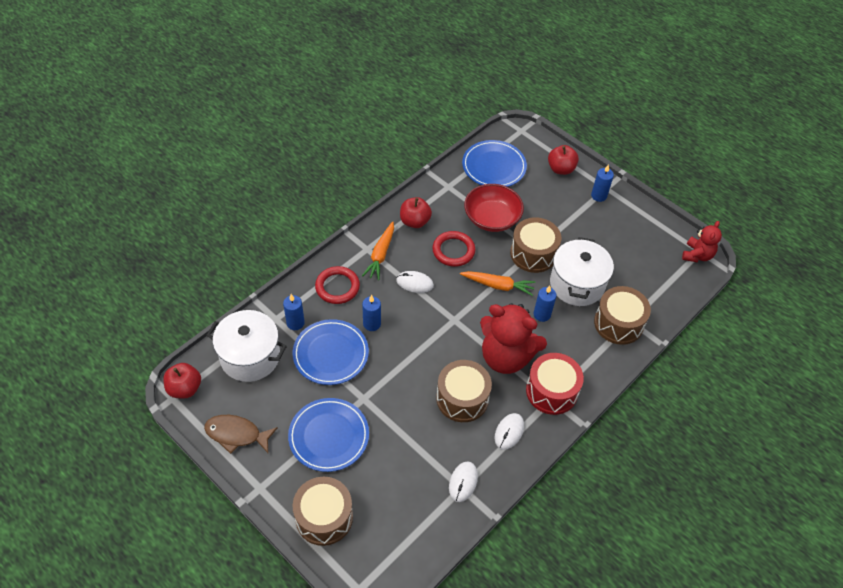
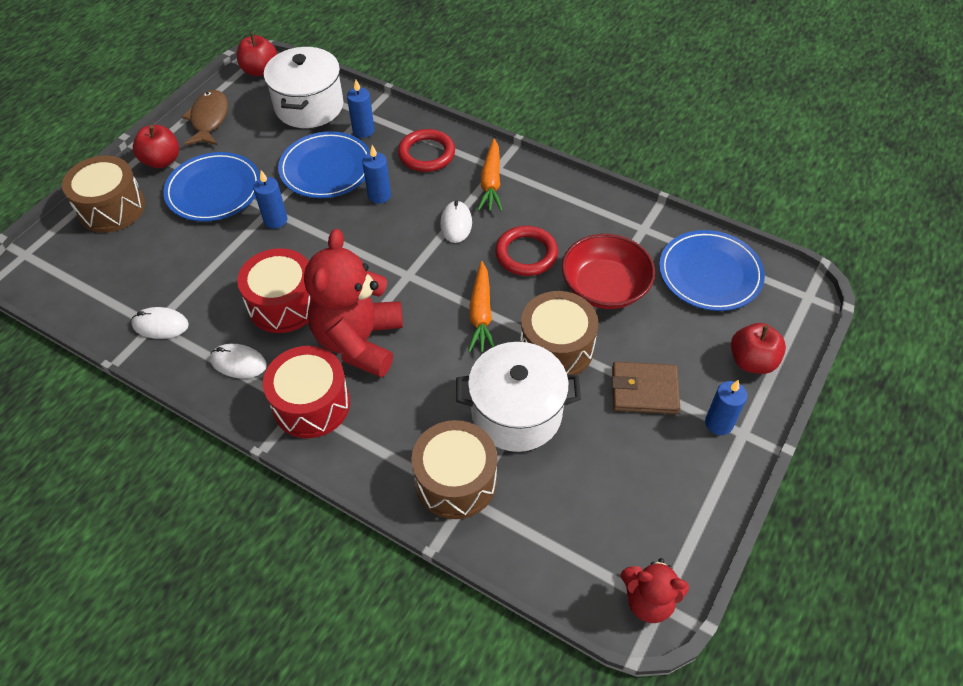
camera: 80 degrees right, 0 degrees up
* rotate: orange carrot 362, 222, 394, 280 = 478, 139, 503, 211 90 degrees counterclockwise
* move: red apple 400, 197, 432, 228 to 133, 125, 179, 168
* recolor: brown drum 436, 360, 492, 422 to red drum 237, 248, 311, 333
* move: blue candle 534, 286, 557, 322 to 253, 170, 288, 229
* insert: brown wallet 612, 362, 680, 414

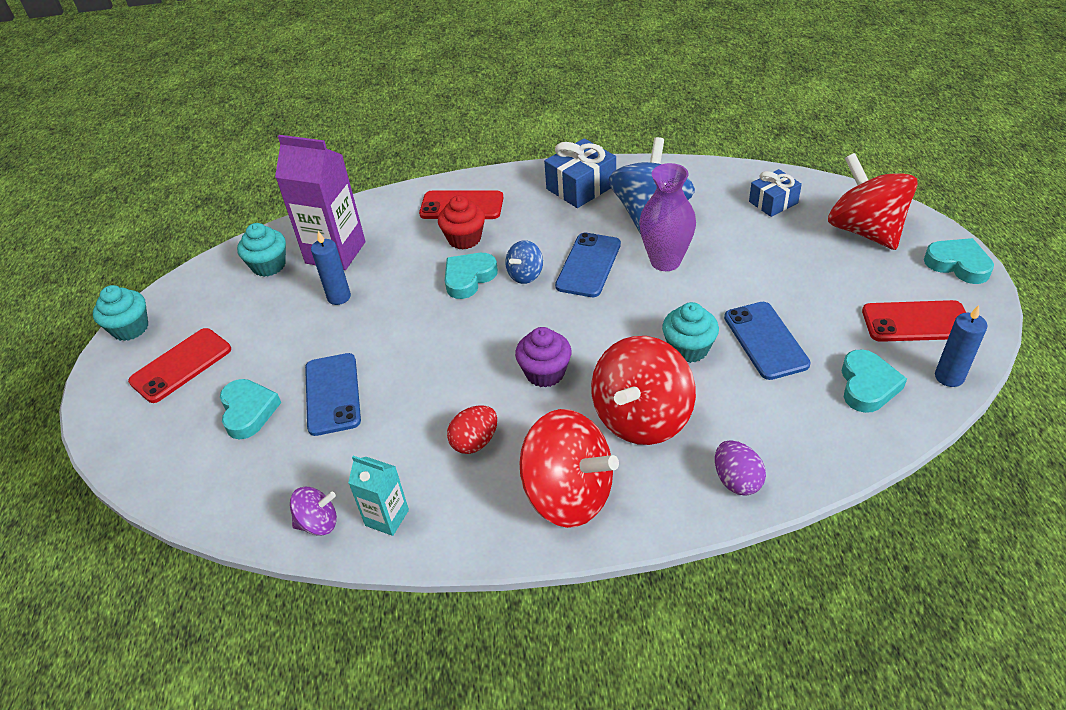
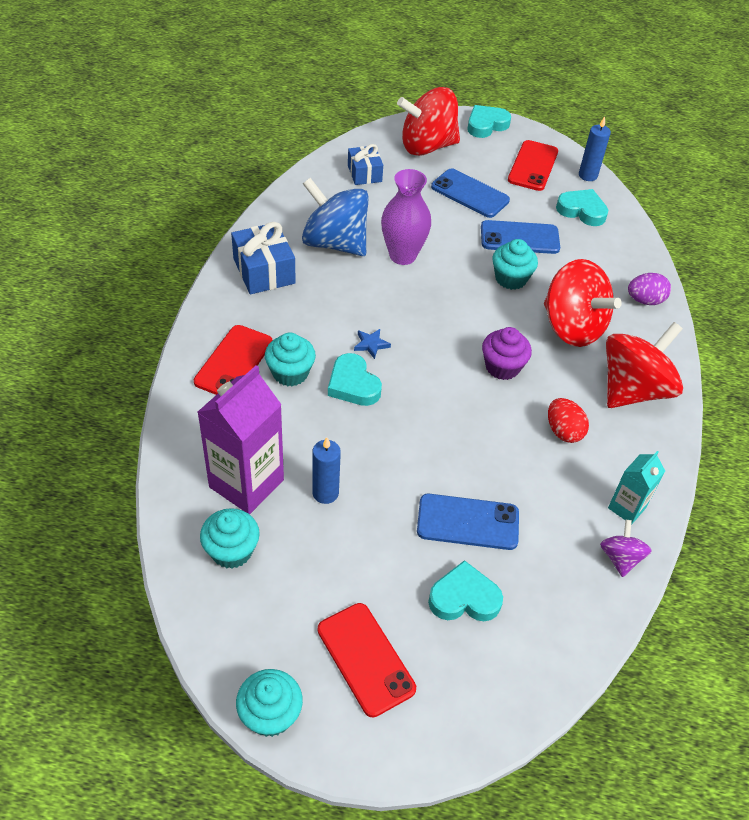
camera: 80 degrees left, 5 degrees up
* recolor: red cupcake 438, 195, 485, 249 to turquoise cupcake 265, 332, 316, 386
* replace: blue spinning top 505, 240, 543, 284 to blue star 354, 329, 391, 359
* move: blue phone 555, 232, 621, 297 to 431, 168, 510, 218

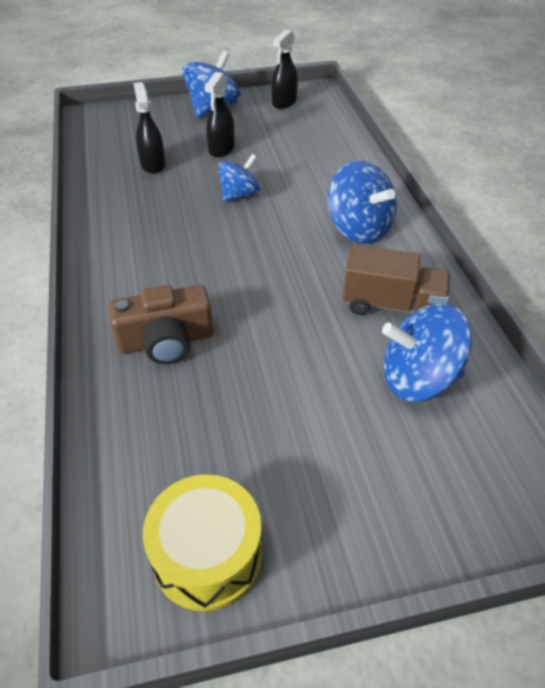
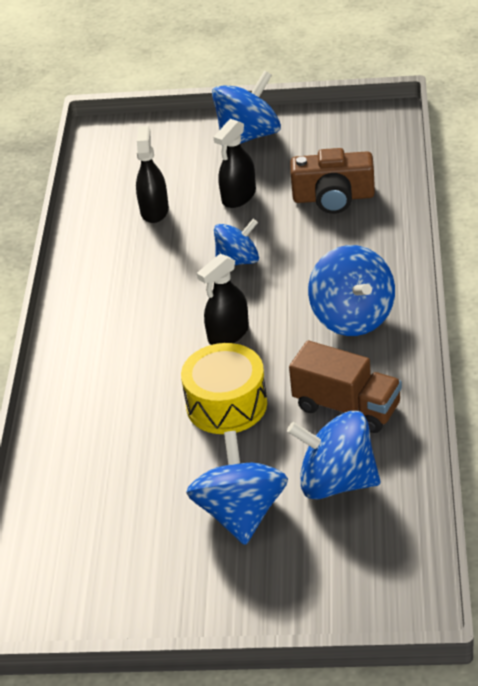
camera: 20 degrees right, 5 degrees down
* move: brown camera 109, 285, 213, 364 to 290, 148, 375, 214
* move: yellow drum 143, 474, 262, 611 to 181, 343, 267, 434
* move: black spray bottle 271, 30, 298, 109 to 197, 254, 249, 345
* insert: blue spinning top 186, 431, 288, 545

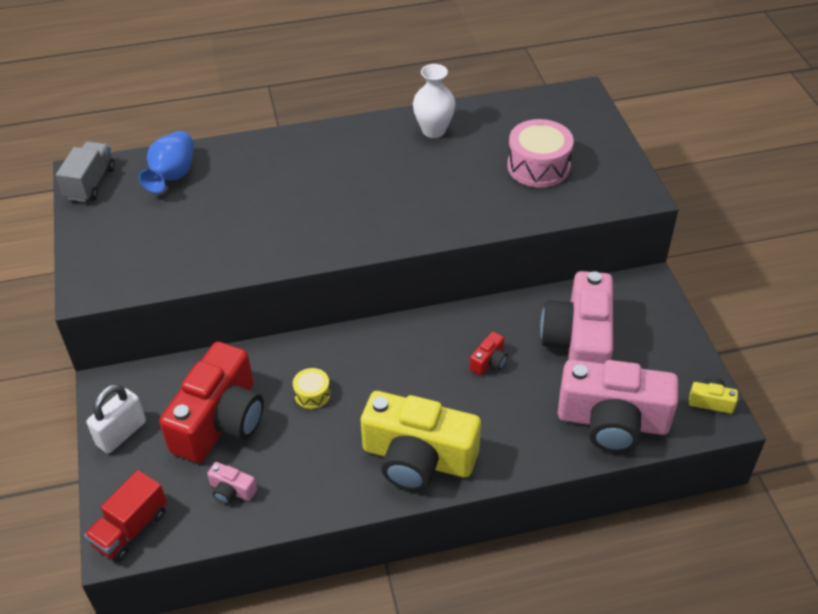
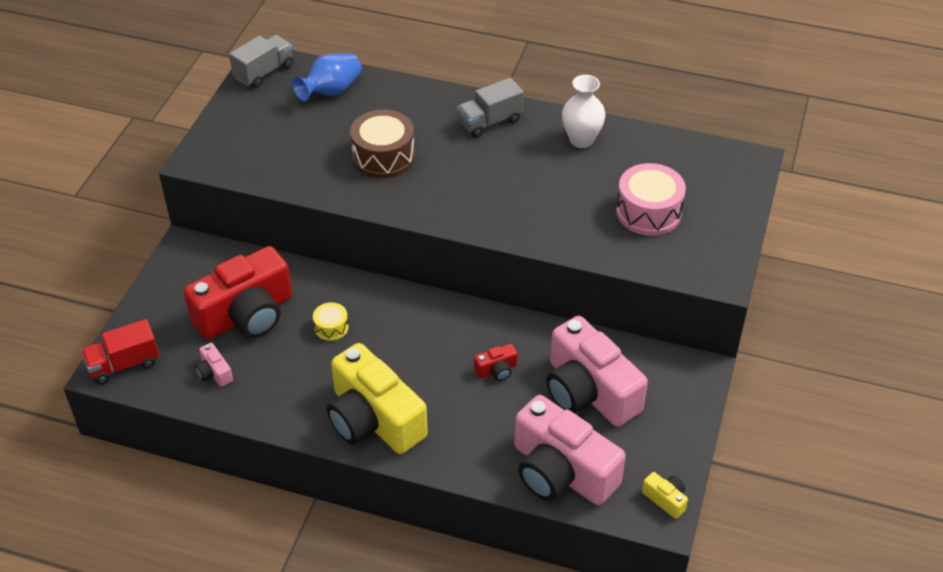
camera: 30 degrees right, 0 degrees up
* delete: white padlock 87, 384, 146, 453
* rotate: pink camera 540, 271, 613, 364 = 546, 316, 648, 427 75 degrees counterclockwise
* insert: brown drum 350, 109, 415, 178
* insert: grey truck 457, 78, 524, 138

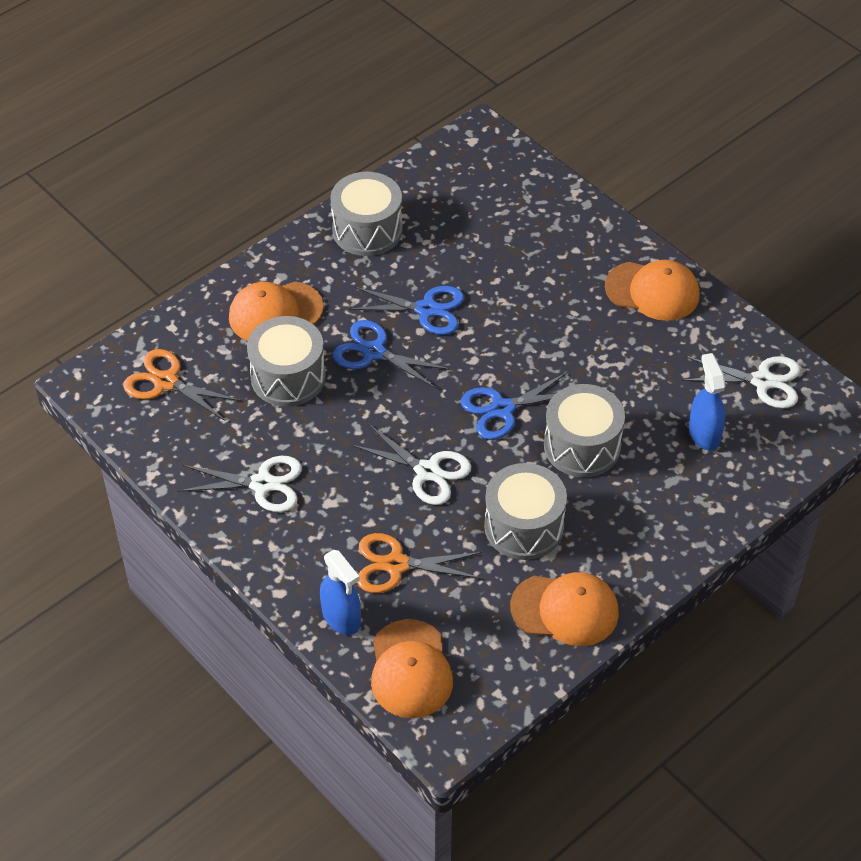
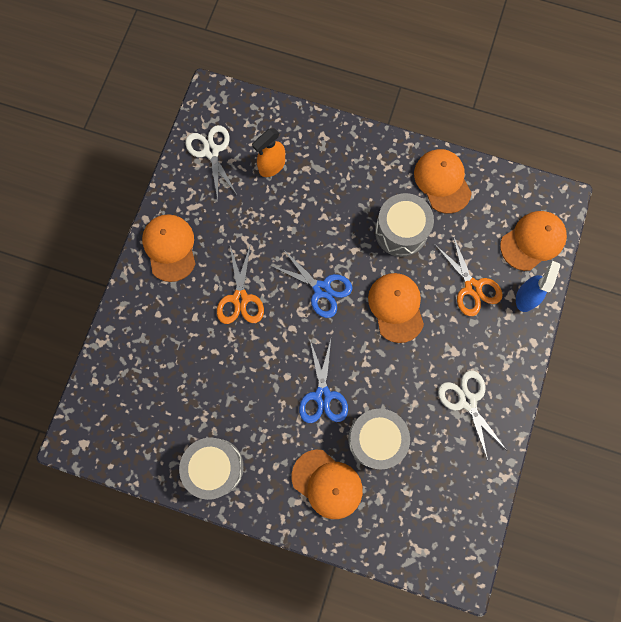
camera: 120 degrees left, 25 degrees up
* move: orange scissors 123, 349, 241, 421 to 217, 243, 264, 324
* delete: blue scissors 348, 286, 464, 335
* replace: white scissors 351, 424, 471, 505 to orange cap 368, 273, 424, 343
* delete: grey drum 544, 384, 625, 477
* recolor: blue spray bottle 689, 353, 725, 450 to orange spray bottle 252, 128, 285, 177

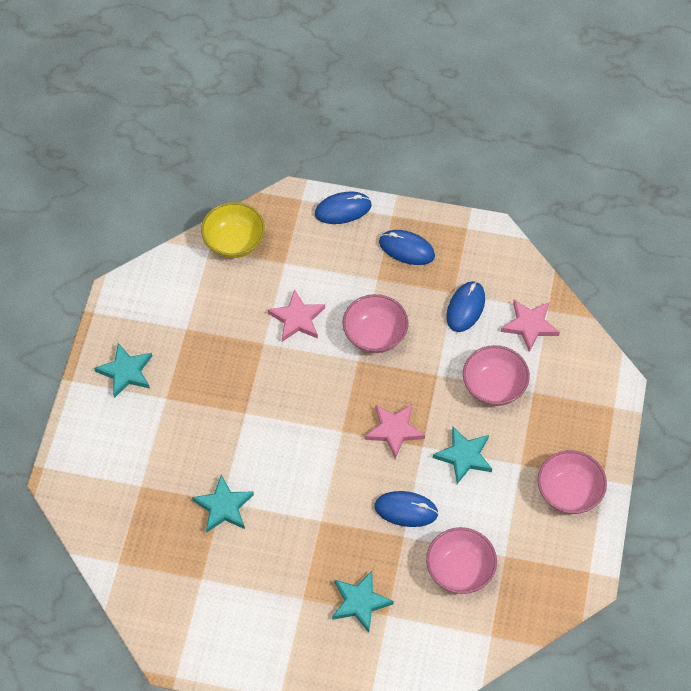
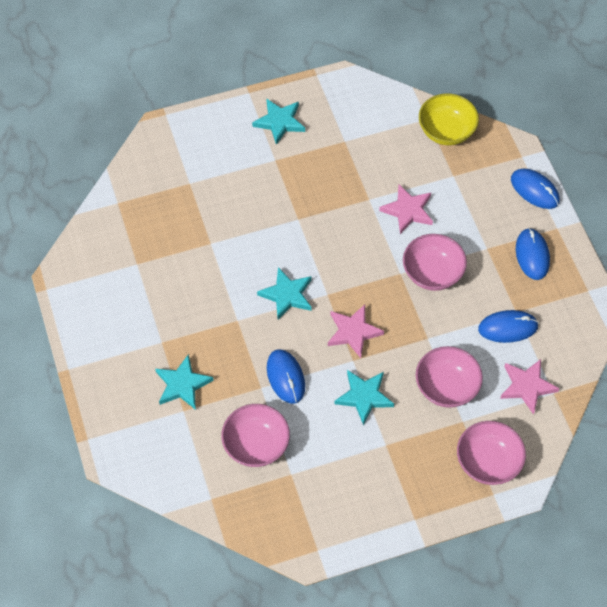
camera: 60 degrees right, 0 degrees up
* move: turquoise star 192, 475, 254, 532 to 257, 267, 312, 320
* move: pink bowl 537, 450, 607, 514 to 457, 421, 526, 485

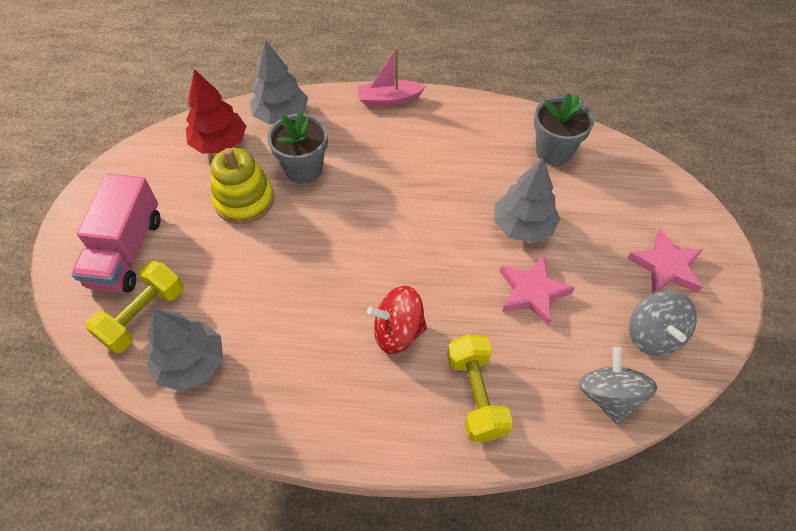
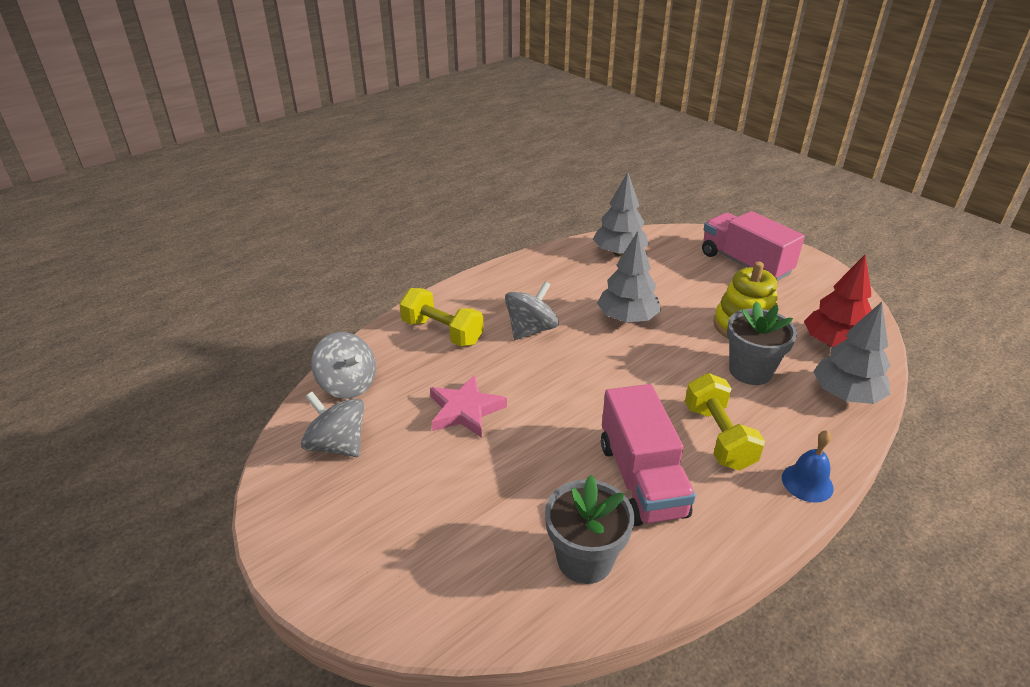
camera: 135 degrees right, 20 degrees down
* move: yellow dumbbell 85, 261, 183, 353 to 685, 373, 765, 471
* replace: pink boat 357, 47, 426, 106 to blue bell 782, 430, 834, 503
* recolor: red spinning top 367, 286, 427, 354 to grey spinning top 505, 281, 559, 340
* move: grey tree 494, 158, 560, 243 to 597, 231, 661, 323
* delete: pink star 627, 229, 703, 294
* insert: pink truck 601, 384, 696, 526

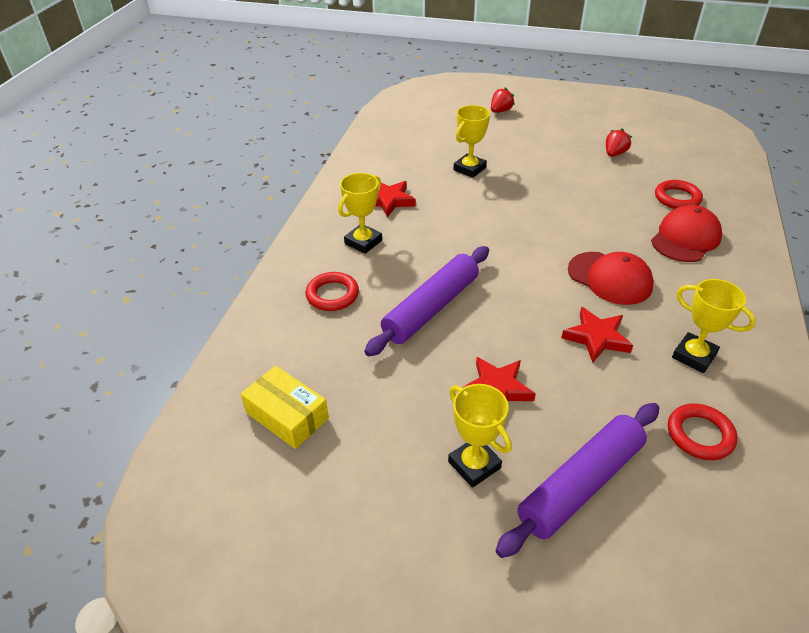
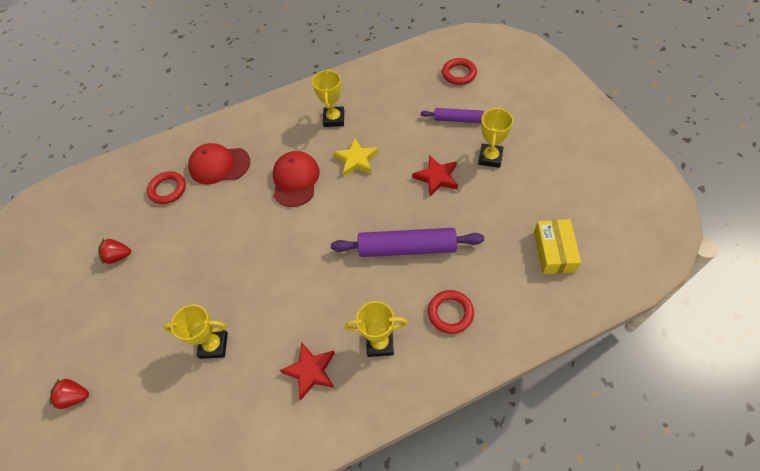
camera: 125 degrees left, 15 degrees up
* resize: purple rolling pin 496, 403, 659, 558 = 421, 108, 484, 123 x0.58
* recolor: red star 561, 307, 633, 363 to yellow star 333, 138, 378, 176
* move: red ring 668, 403, 738, 460 to 442, 58, 477, 85

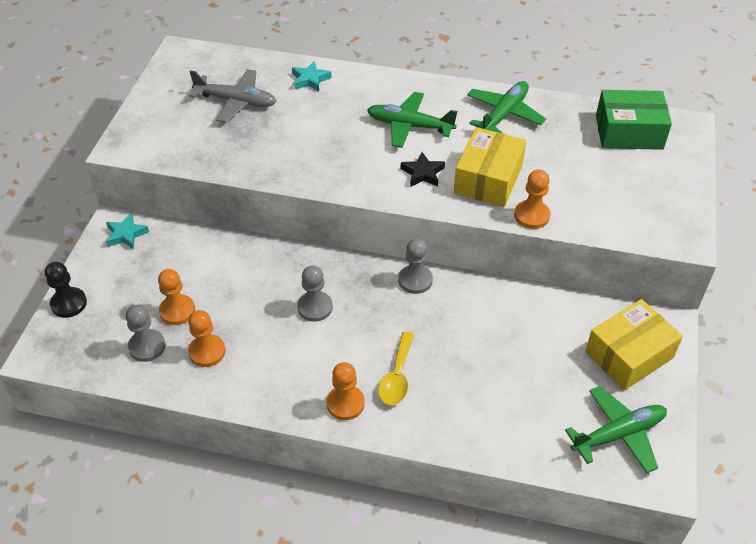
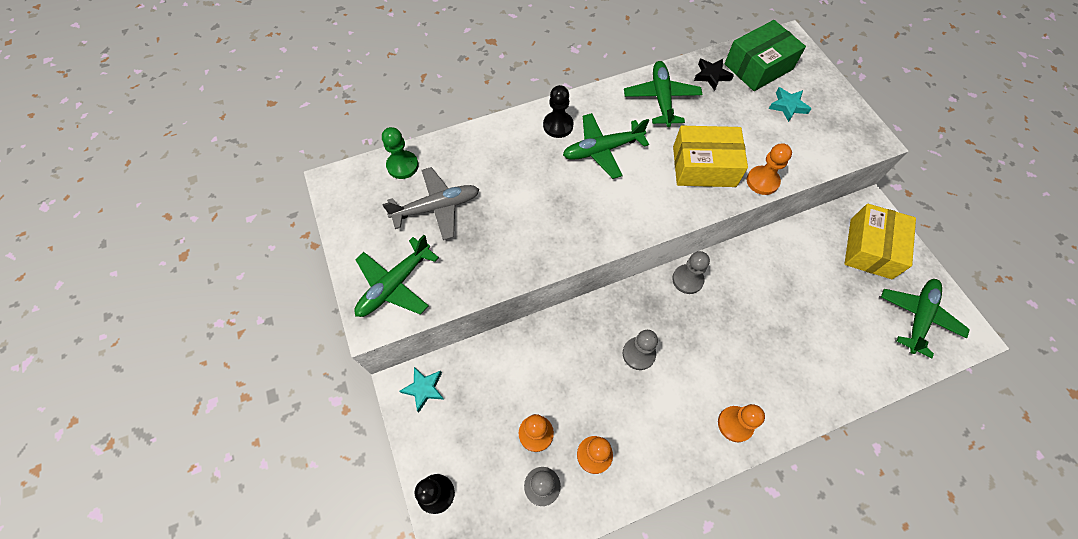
camera: 35 degrees left, 15 degrees up
* move: turquoise star 292, 61, 332, 92 to 769, 87, 812, 122
* delete: yellow spoon 378, 332, 414, 405
* move: black star 401, 152, 445, 187 to 694, 59, 734, 91
* rotate: yellow box 454, 127, 526, 207 = 673, 126, 748, 187 75 degrees counterclockwise
* insert: green plane 355, 235, 439, 317
* insert: green pawn 382, 127, 419, 179
* insert: black pawn 543, 85, 574, 138

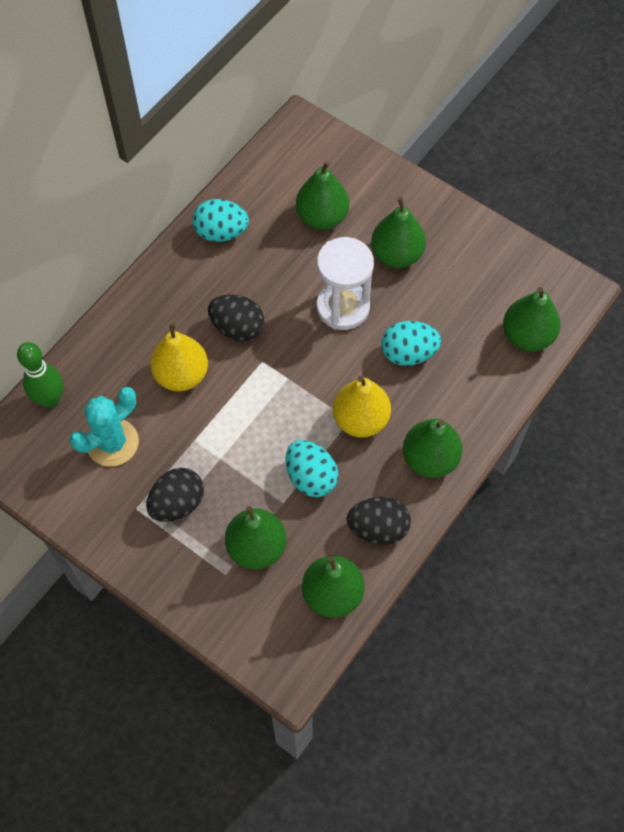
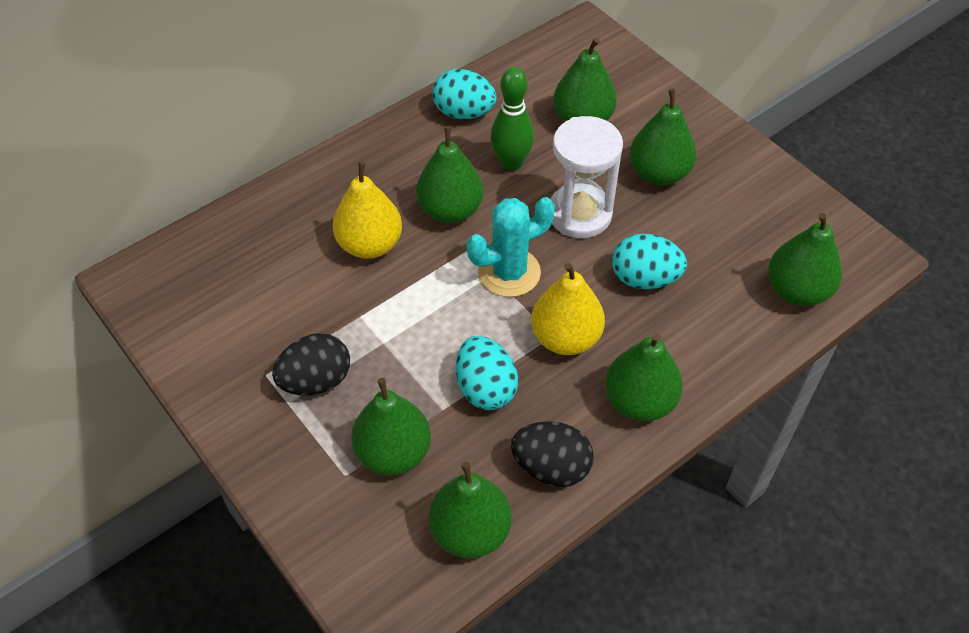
camera: 15 degrees right, 10 degrees down
* move: green bowling pin 17, 342, 64, 408 to 491, 67, 534, 171
* move: turquoise cactus 70, 387, 139, 466 to 467, 197, 555, 297
* replace: black egg 208, 294, 264, 342 to green pear 416, 126, 483, 223

